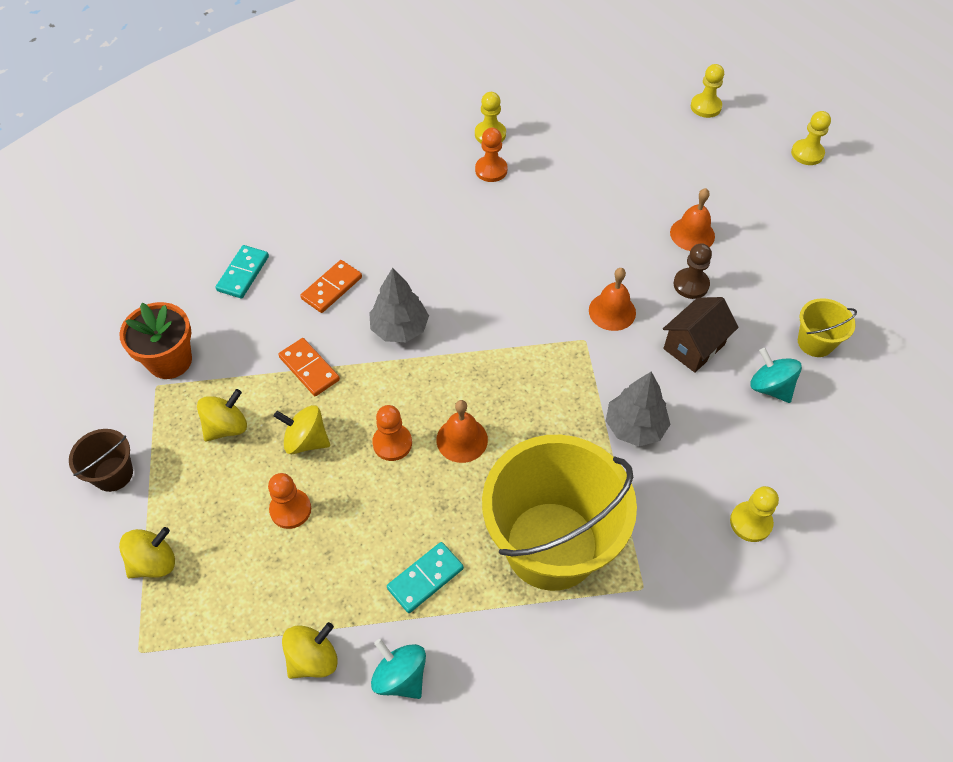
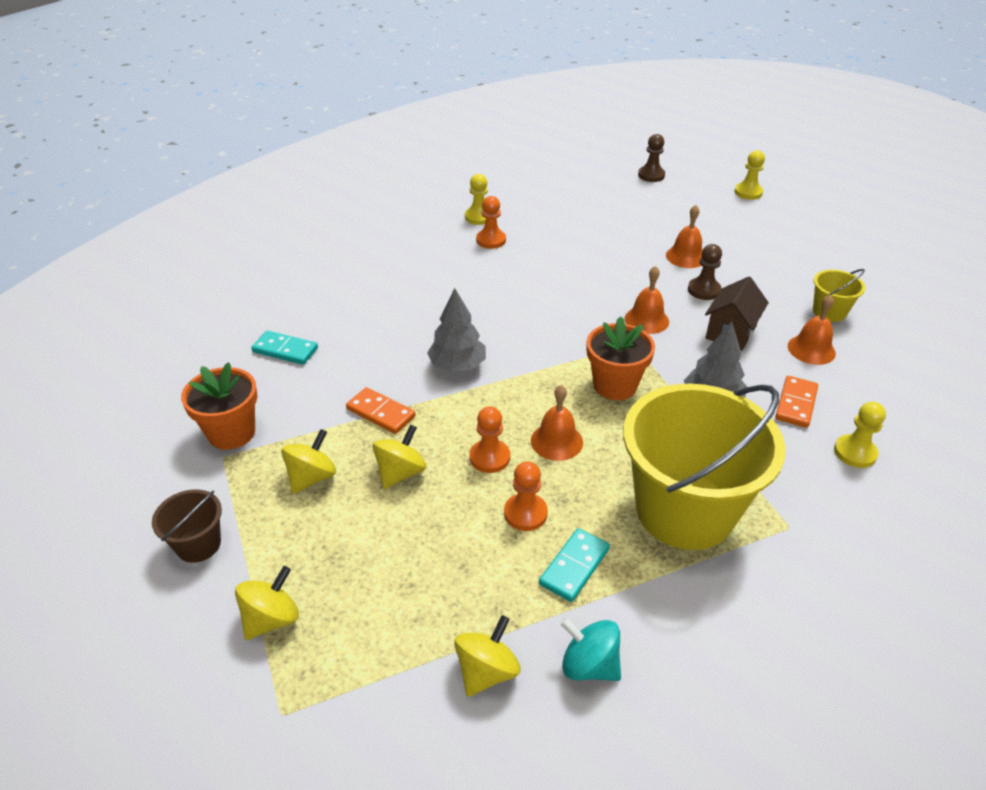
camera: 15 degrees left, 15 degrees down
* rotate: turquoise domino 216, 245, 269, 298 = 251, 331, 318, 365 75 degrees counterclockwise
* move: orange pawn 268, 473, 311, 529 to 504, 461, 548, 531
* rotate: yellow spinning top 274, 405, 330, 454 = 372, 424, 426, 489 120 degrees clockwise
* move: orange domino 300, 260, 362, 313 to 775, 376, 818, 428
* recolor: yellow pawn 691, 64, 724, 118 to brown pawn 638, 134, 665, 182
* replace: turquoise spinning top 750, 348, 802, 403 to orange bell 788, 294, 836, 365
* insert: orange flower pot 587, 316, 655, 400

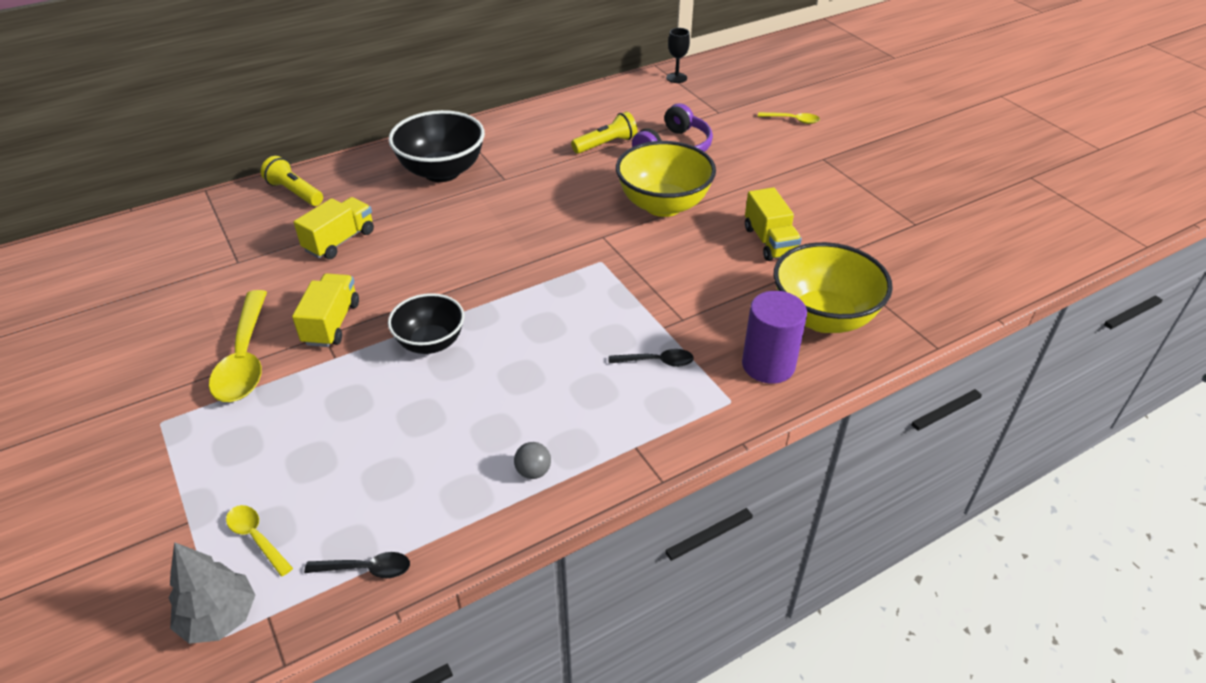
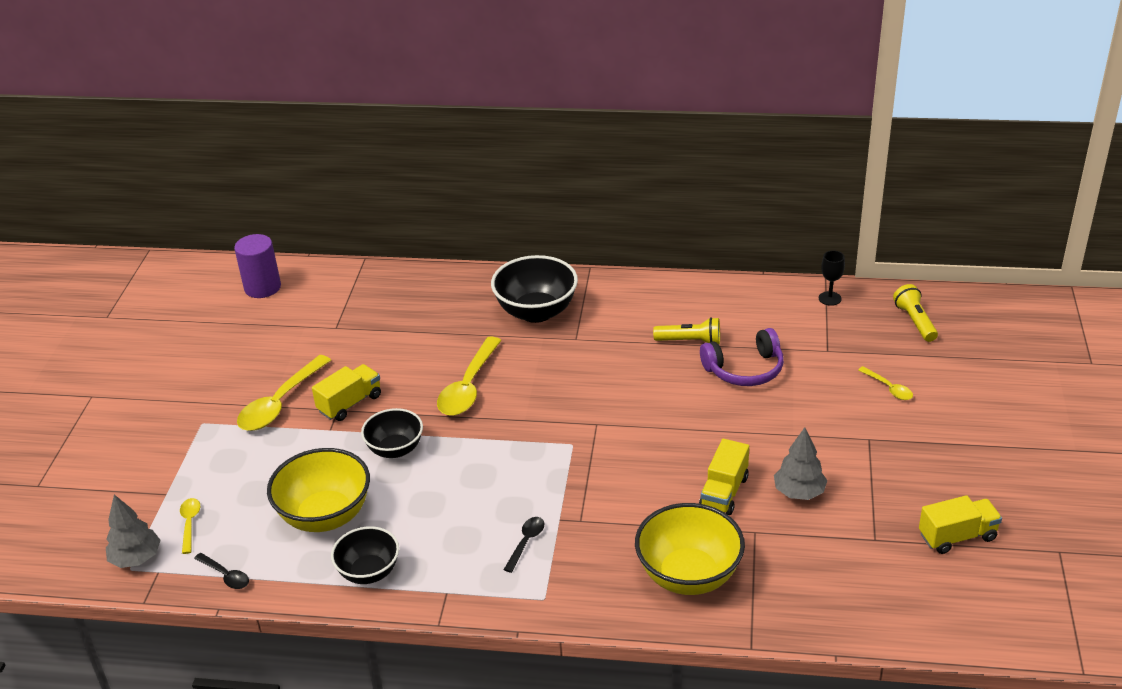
camera: 40 degrees right, 5 degrees down
* move: yellow flashlight 261, 156, 323, 206 to 893, 284, 938, 342
* move: yellow truck 294, 197, 374, 259 to 919, 495, 1002, 554
* replace: grey ball 514, 442, 551, 479 to black bowl 331, 526, 399, 584
* rotate: black spoon 609, 349, 694, 367 = 504, 517, 545, 573 105 degrees counterclockwise
* move: yellow bowl 616, 141, 716, 217 to 267, 448, 370, 532
* move: purple cylinder 742, 291, 807, 384 to 234, 234, 281, 298
* insert: yellow spoon 437, 337, 502, 416
* insert: grey tree 774, 427, 828, 500

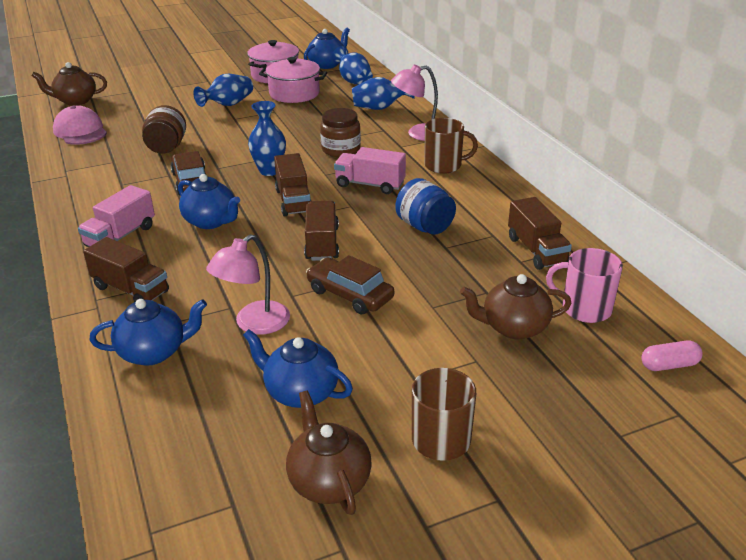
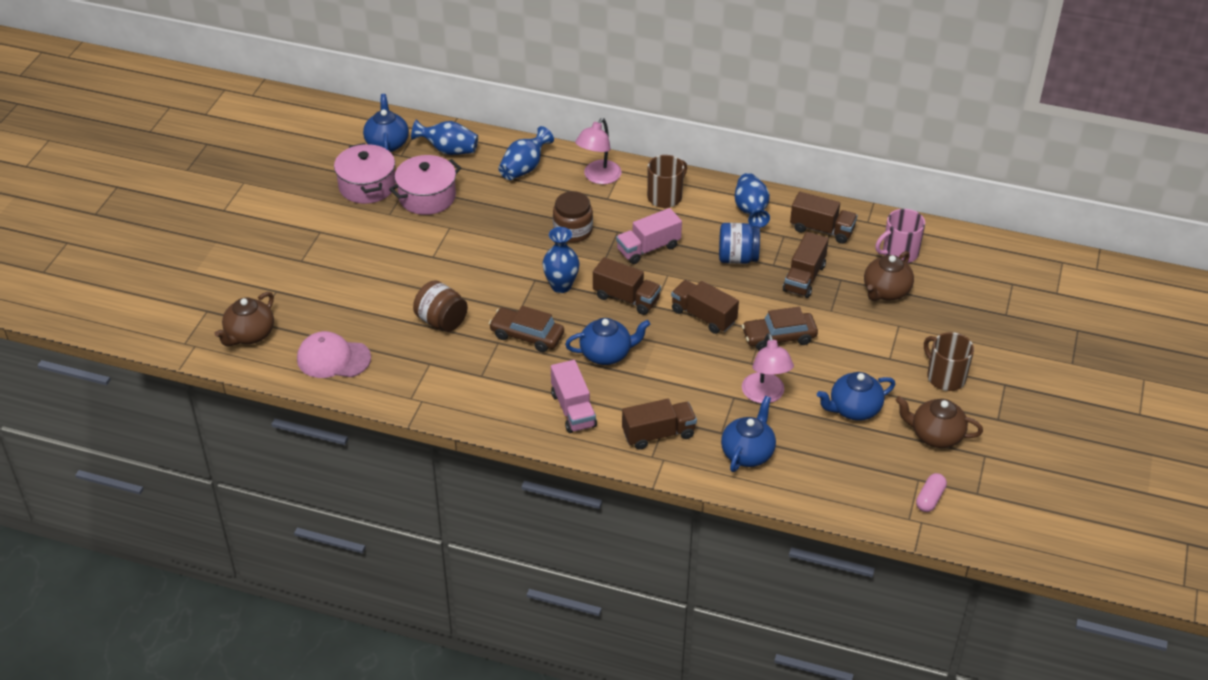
camera: 50 degrees left, 10 degrees up
* move: blue vase 193, 74, 253, 107 to 735, 173, 770, 228
* move: pink capsule 642, 340, 703, 371 to 916, 473, 947, 512
* insert: brown truck 783, 232, 829, 298

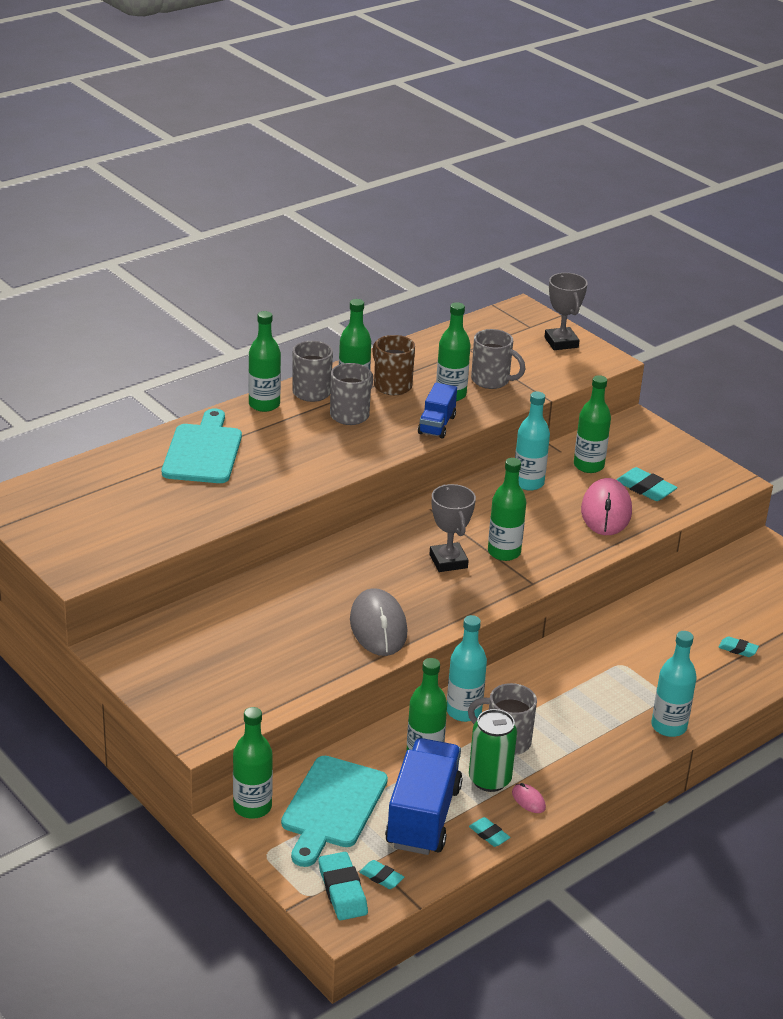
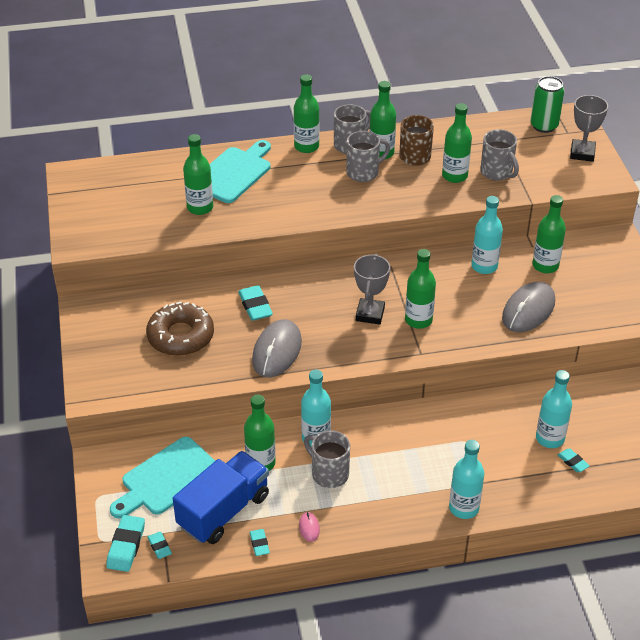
camera: 30 degrees right, 10 degrees up
* move: green bottle 233, 707, 273, 819 to 183, 134, 213, 215
* delete: blue truck 418, 383, 457, 439
* move: green can 469, 709, 517, 792 to 530, 76, 565, 133
* recolor: pink mouse 581, 478, 632, 535 to grey mouse 502, 282, 555, 332
* move: turquoise eraser 616, 467, 678, 501 to 238, 285, 273, 321
* insert: brown donut 146, 302, 214, 356
* insert: turquoise bottle 536, 370, 572, 448

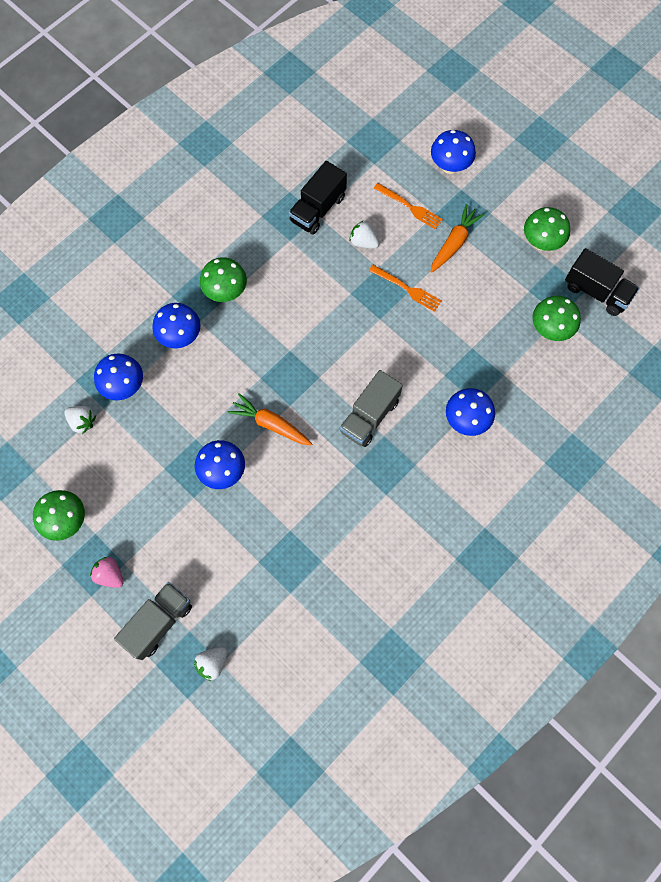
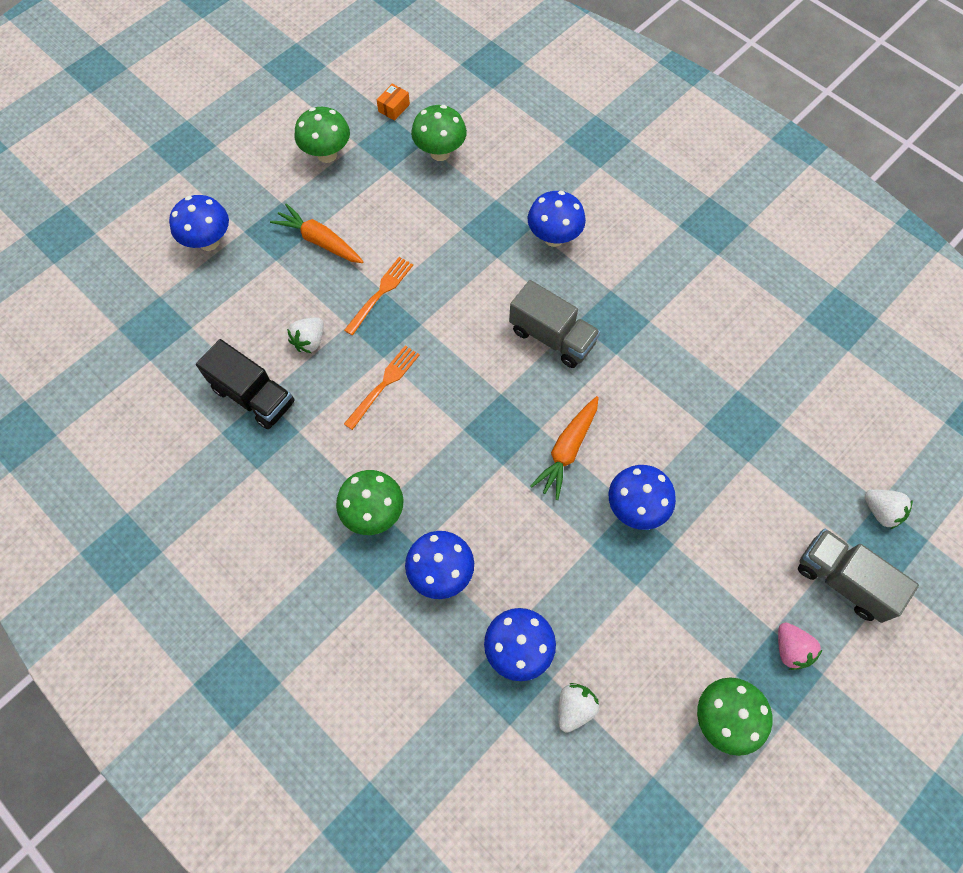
camera: 90 degrees left, 5 degrees down
* rotate: pink strawberry 90, 557, 124, 588 = 778, 623, 823, 670 60 degrees counterclockwise
* move: orange fork 373, 183, 443, 230 to 344, 345, 420, 430
* replace: black truck 565, 248, 640, 316 to orange box 377, 84, 410, 121

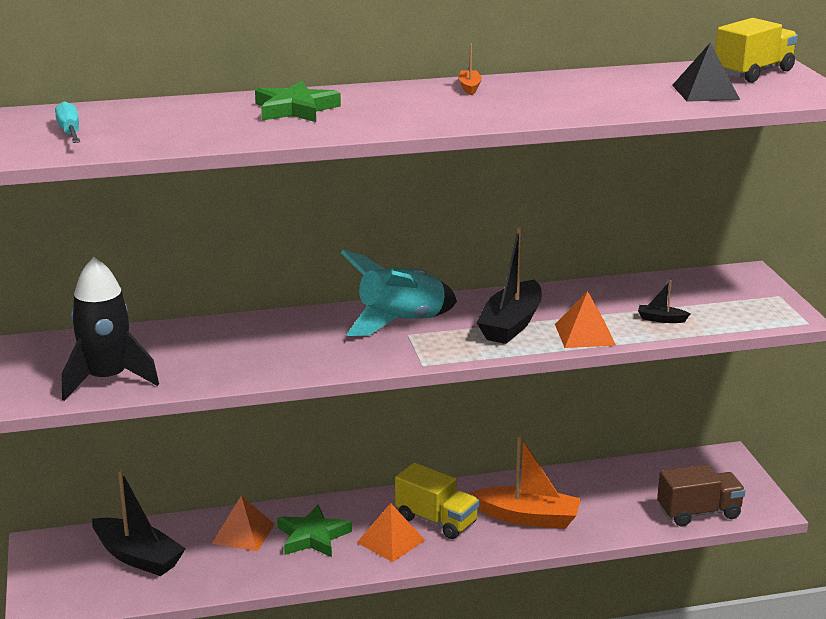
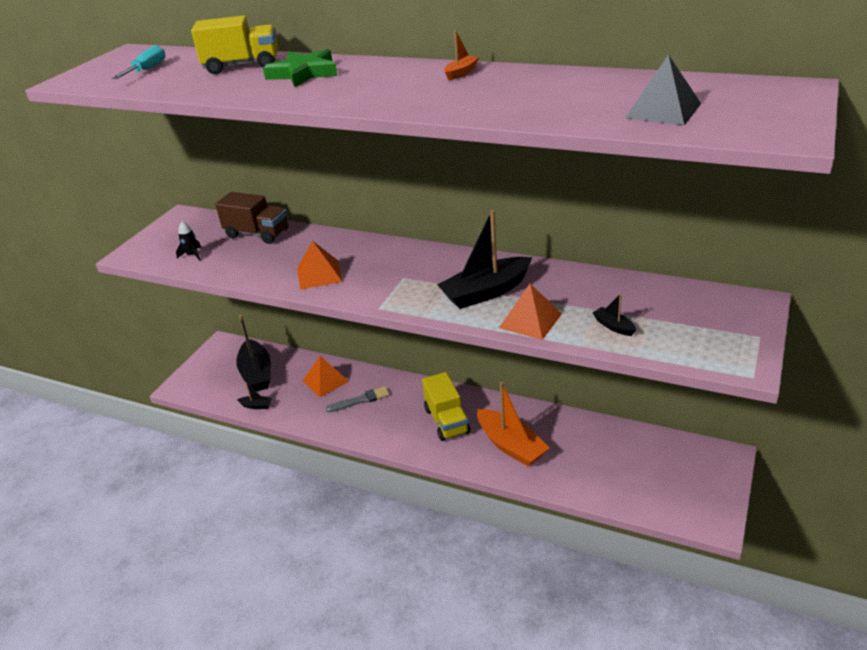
camera: 40 degrees right, 10 degrees up
* resize: black rocket 62, 257, 159, 401 = 176, 222, 201, 261 x0.40
* replace: green star 277, 505, 352, 557 to grey brush 326, 386, 389, 412
* delete: turquoise rocket 341, 250, 457, 336
* move: orange pyramid 357, 503, 425, 562 to 297, 240, 343, 290
* move: brown truck 657, 464, 746, 526 to 215, 192, 288, 244
* move: yellow truck 715, 18, 798, 83 to 191, 15, 278, 74
* insert: black boat 237, 382, 272, 409

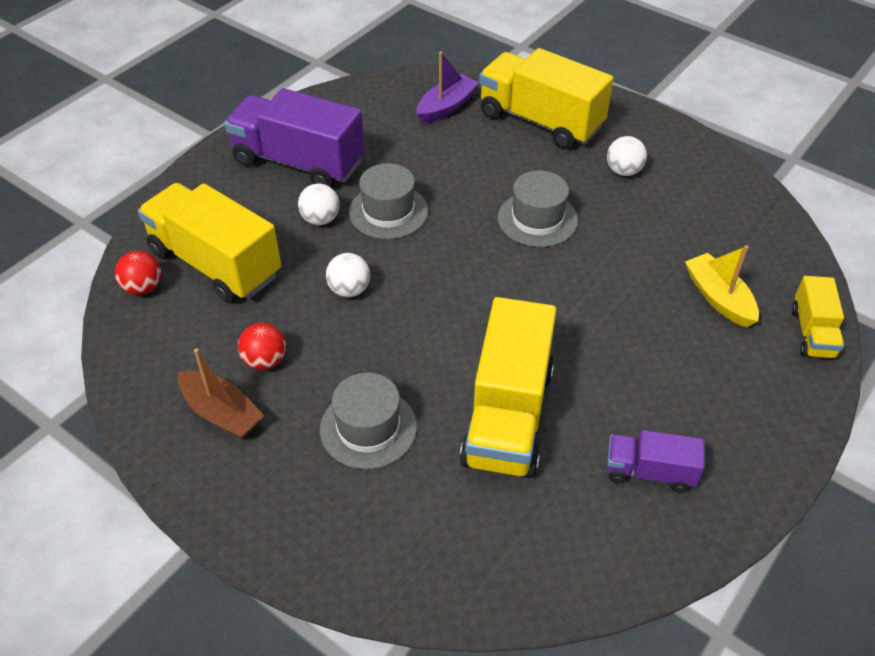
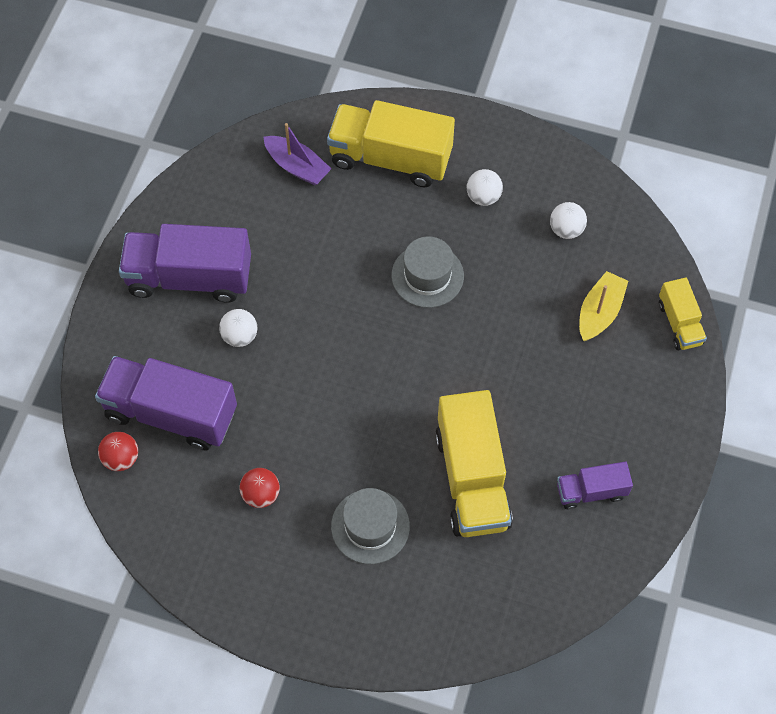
camera: 20 degrees left, 15 degrees up
* recolor: yellow truck 138, 183, 281, 303 to purple truck 95, 356, 237, 450
* delete: brown boat 178, 349, 264, 439
* move: white ball 326, 253, 370, 297 to 550, 202, 587, 239
* delete: grey hat 349, 163, 428, 239
* rotate: purple boat 417, 52, 479, 124 = 264, 123, 331, 186 105 degrees clockwise
* rotate: yellow boat 685, 245, 759, 328 = 579, 271, 628, 341 75 degrees clockwise

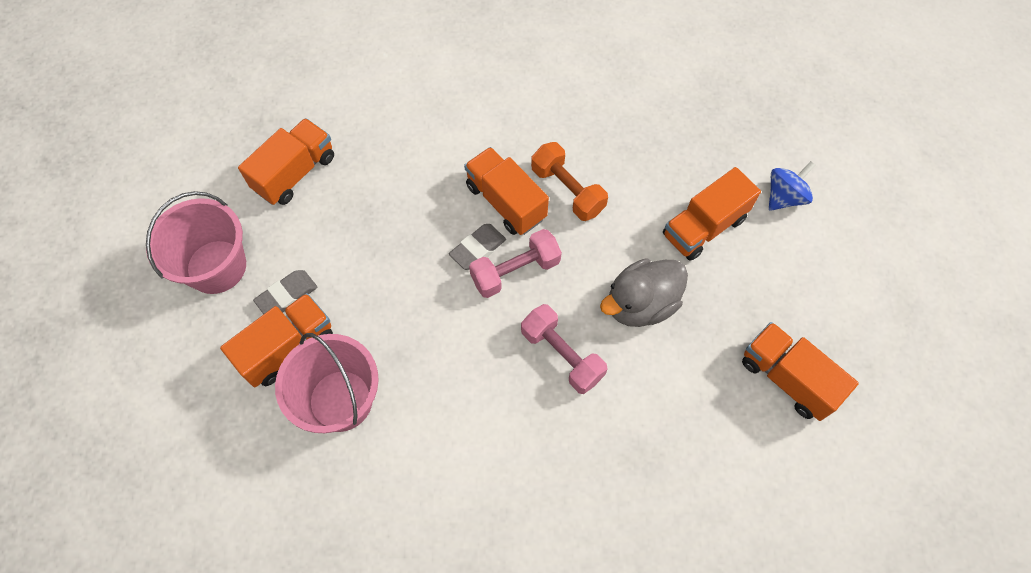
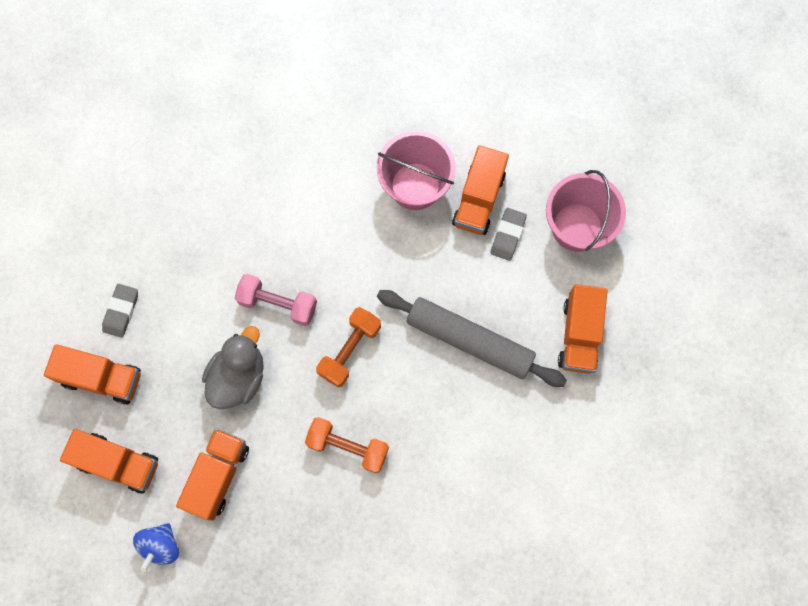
camera: 150 degrees right, 10 degrees up
* move: grey eraser 449, 224, 506, 270 to 102, 284, 138, 338
* move: orange truck 464, 147, 549, 235 to 60, 429, 158, 494
* recolor: pink dumbbell 469, 229, 562, 298 to orange dumbbell 316, 307, 381, 387
* insert: grey rolling pin 377, 290, 567, 387

